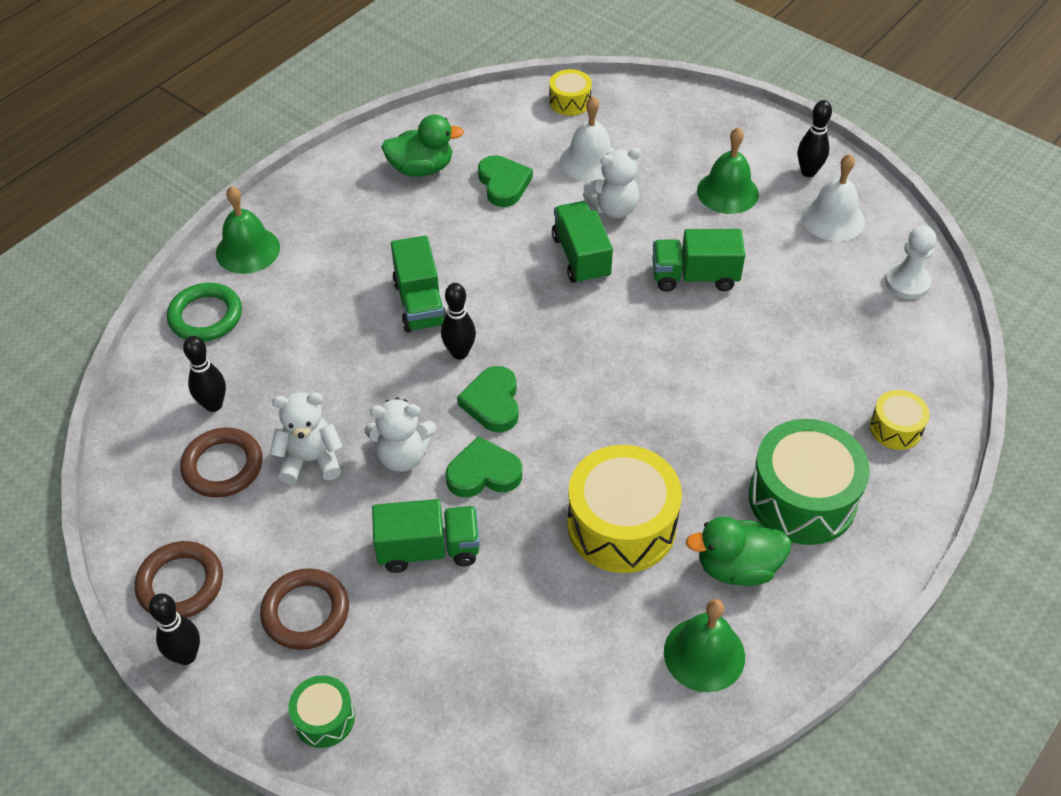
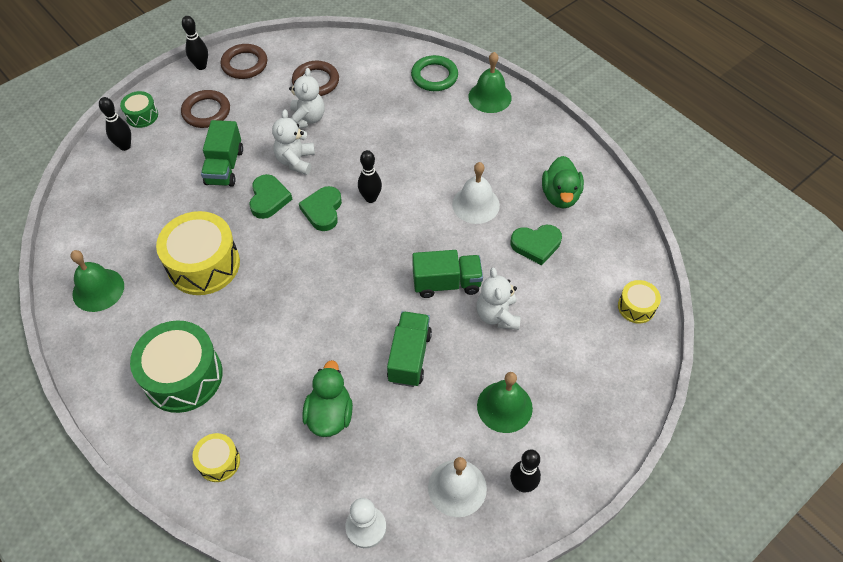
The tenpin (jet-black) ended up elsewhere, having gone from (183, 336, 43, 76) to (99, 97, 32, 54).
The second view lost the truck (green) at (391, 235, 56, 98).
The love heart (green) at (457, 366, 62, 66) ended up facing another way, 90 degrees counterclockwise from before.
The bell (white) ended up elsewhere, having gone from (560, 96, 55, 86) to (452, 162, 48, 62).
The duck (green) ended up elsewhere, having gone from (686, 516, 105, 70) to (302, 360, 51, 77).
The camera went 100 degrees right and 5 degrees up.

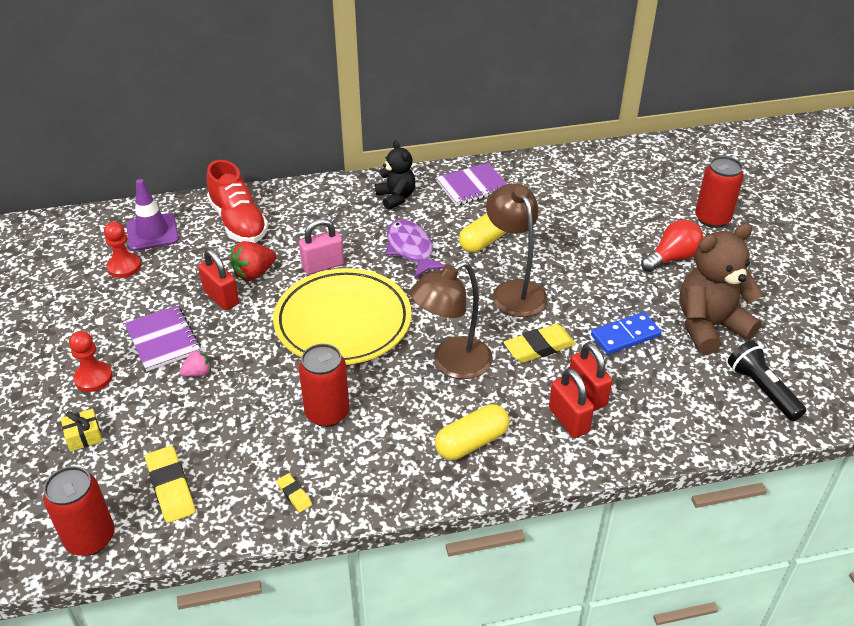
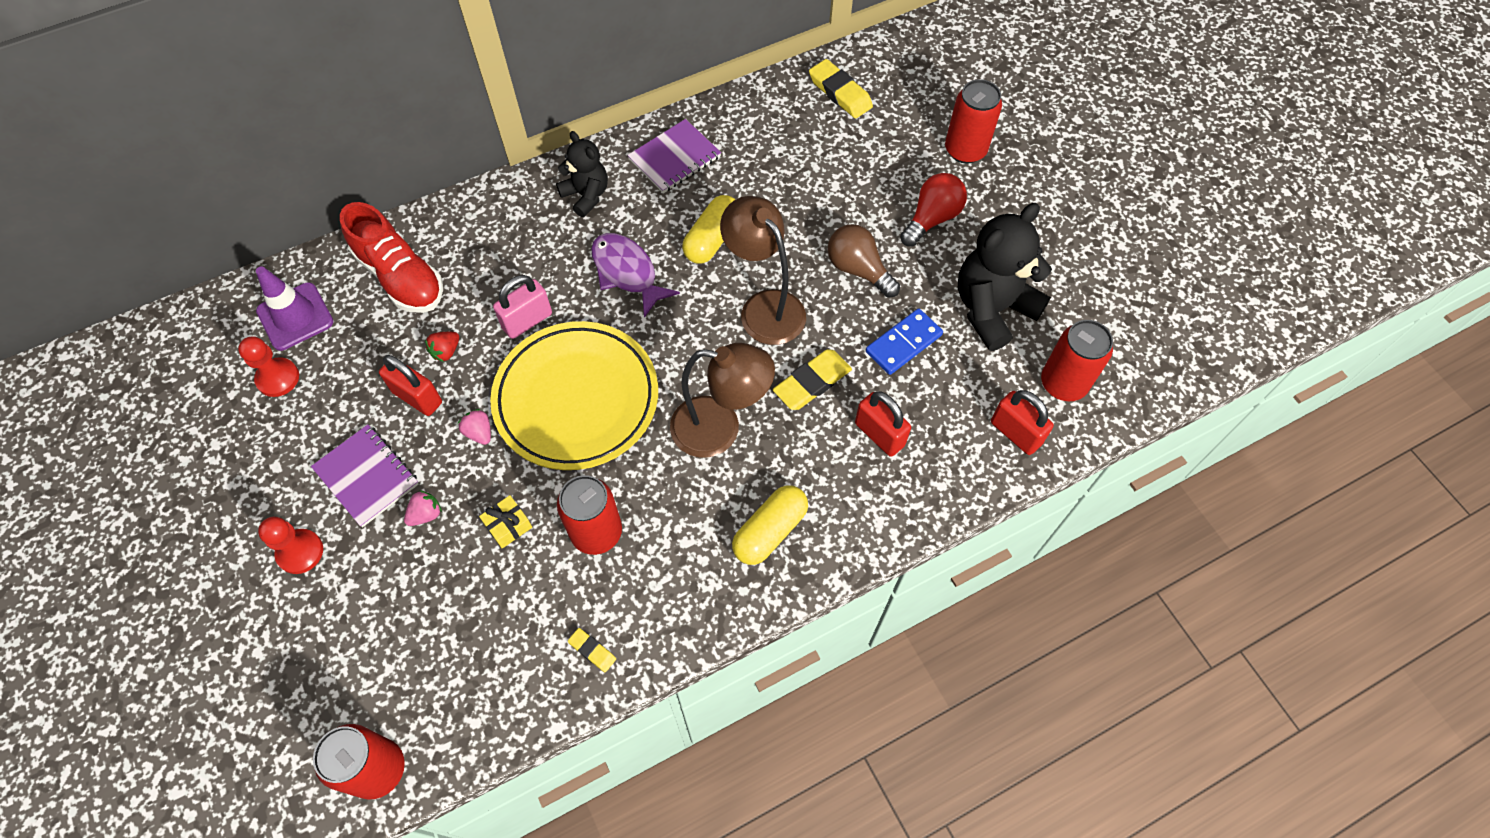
The wrapped gift (golden) ended up elsewhere, having gone from (61, 409, 42, 43) to (479, 495, 53, 54).
The gum eraser (golden) ended up elsewhere, having gone from (145, 446, 50, 77) to (809, 59, 64, 60).
The size of the berry (red) at (230, 241, 46, 40) changed by a factor of 0.61.
The lamp (russet) at (410, 261, 83, 118) ended up facing another way, 120 degrees counterclockwise from before.
The lock (red) ended up elsewhere, having gone from (549, 368, 45, 70) to (991, 390, 63, 65).
What was the stuffed bear (russet) at (680, 223, 83, 132) turned into the stuffed bear (jet-black) at (958, 203, 94, 148).
Where the pocket torch (jet-black) stood at (728, 341, 78, 80), the tin (red) came to stand at (1041, 320, 72, 81).
The second view gained the berry (pink) at (458, 409, 33, 36).
The second view gained the light bulb (russet) at (828, 224, 72, 74).
The camera went 15 degrees left and 20 degrees up.

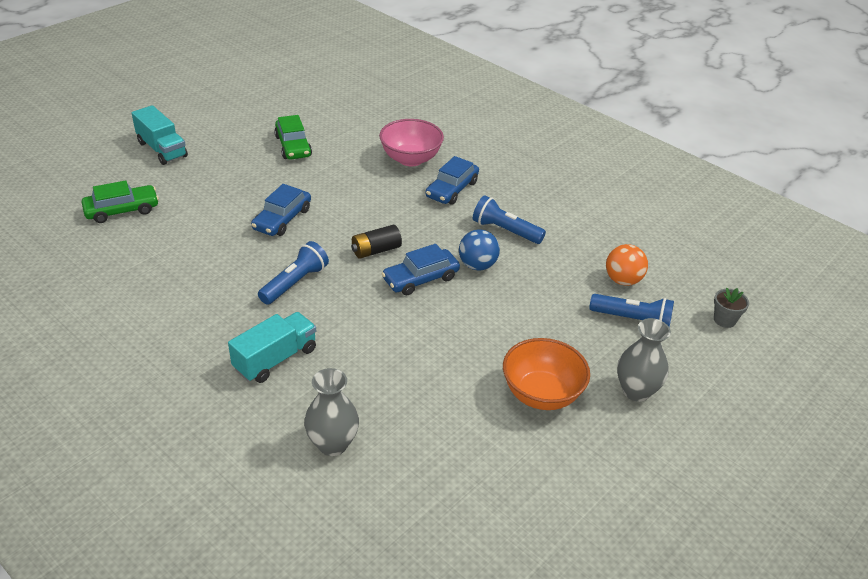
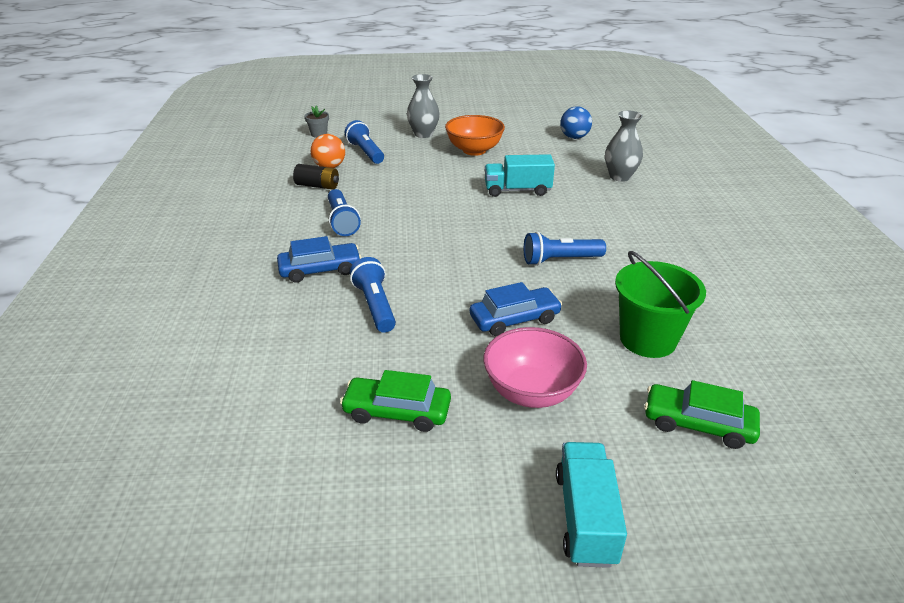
The truck (aqua) ended up elsewhere, having gone from (228, 312, 88, 71) to (485, 154, 70, 43).
The car (green) at (274, 115, 38, 45) ended up facing another way, 105 degrees counterclockwise from before.
The AA battery (jet-black) ended up elsewhere, having gone from (351, 225, 51, 34) to (293, 164, 46, 26).
The deep dish (pink) ended up elsewhere, having gone from (379, 119, 65, 47) to (483, 327, 104, 81).
The second view lost the car (blue) at (382, 244, 78, 51).
The ball (blue) ended up elsewhere, having gone from (459, 230, 41, 40) to (560, 106, 32, 33).
The second view gained the pocket torch (blue) at (350, 257, 46, 76).
The second view gained the pail (green) at (615, 251, 91, 107).
The camera went 135 degrees left and 5 degrees down.

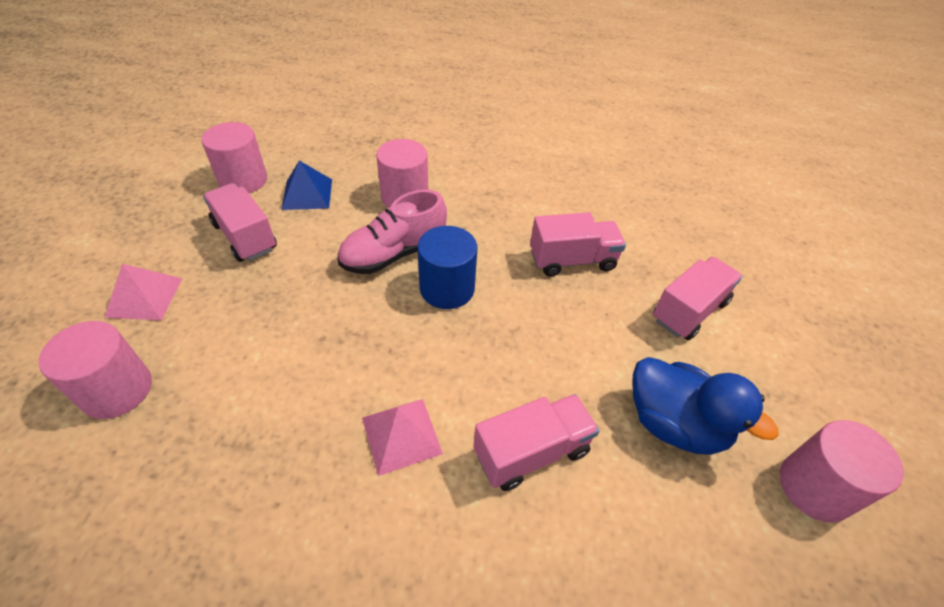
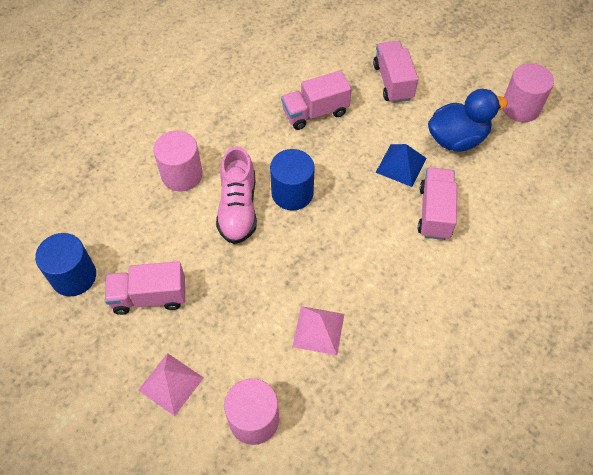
What was the solid cylinder (pink) at (201, 122, 66, 71) turned into the solid cylinder (blue) at (35, 233, 61, 63).
The pyramid (blue) ended up elsewhere, having gone from (281, 161, 51, 49) to (376, 144, 51, 43).
The pyramid (pink) ended up elsewhere, having gone from (362, 399, 81, 77) to (292, 306, 52, 49).
The truck (pink) at (530, 212, 96, 65) ended up facing another way, 135 degrees counterclockwise from before.
The camera went 55 degrees left and 10 degrees up.

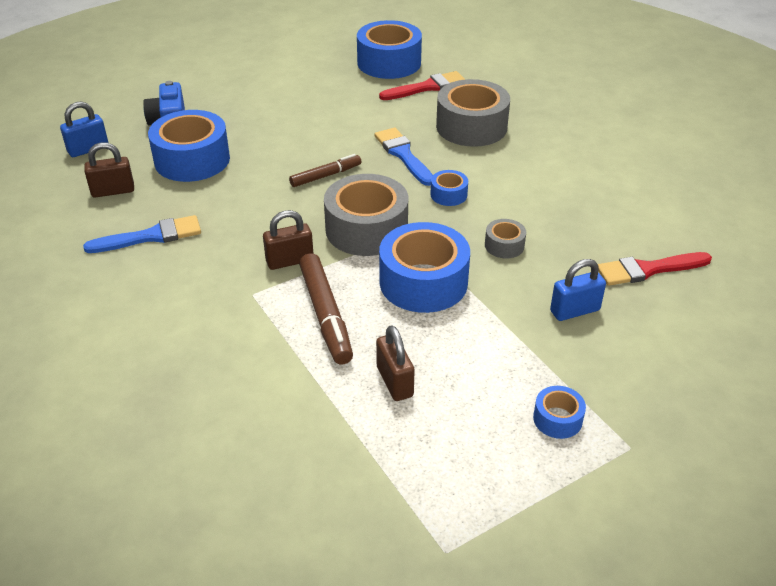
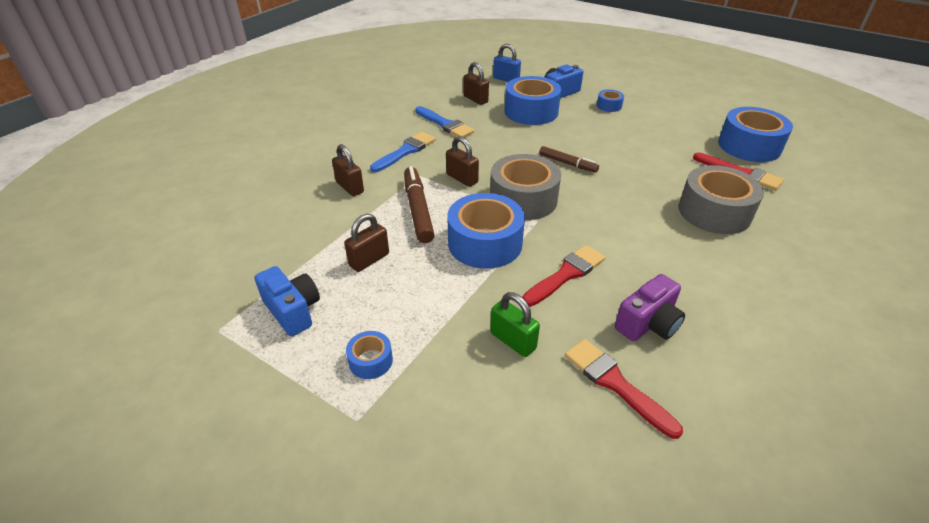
The marker pen (russet) at (299, 253, 54, 112) ended up facing another way, 120 degrees clockwise from before.
The brush (blue) ended up elsewhere, having gone from (374, 128, 59, 58) to (370, 132, 66, 40).
The sticky tape (blue) ended up elsewhere, having gone from (430, 170, 38, 36) to (597, 89, 27, 23).
Where the sticky tape (ash-grey) stood at (485, 219, 41, 39), the brush (red) came to stand at (522, 245, 83, 62).
What was the lock (blue) at (550, 259, 56, 62) turned into the lock (green) at (490, 292, 50, 65).
The second view gained the photo camera (blue) at (255, 266, 65, 70).
The second view gained the lock (russet) at (332, 144, 32, 52).
The second view gained the photo camera (purple) at (615, 274, 70, 67).
The camera went 65 degrees right and 0 degrees up.

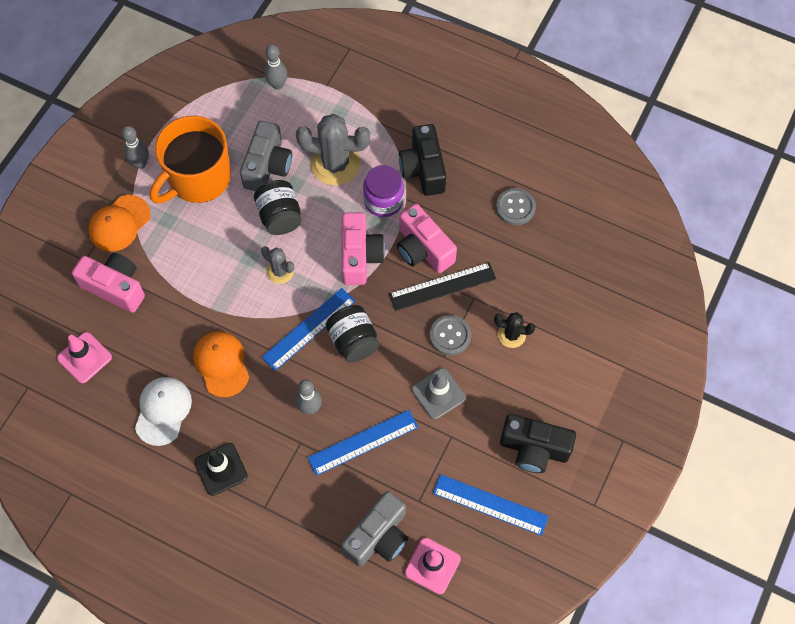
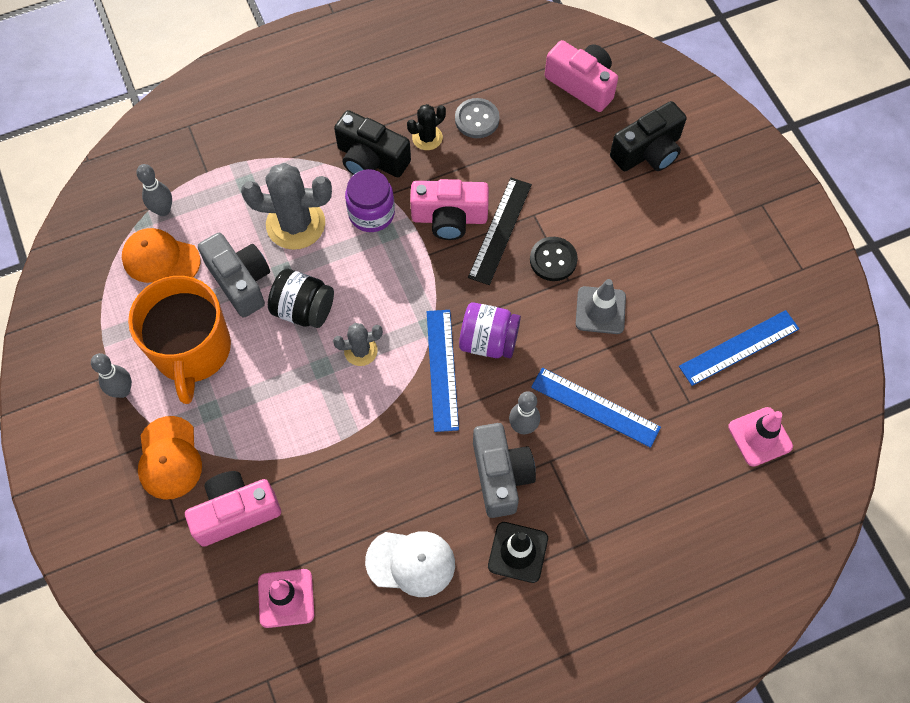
The cap (white) at (135, 377, 57, 69) ended up facing another way, 135 degrees clockwise from before.
The cap (orange-coloured) ended up elsewhere, having gone from (193, 331, 56, 66) to (122, 228, 78, 55).
The prickly plant (ash-grey) at (296, 114, 74, 71) ended up facing another way, 45 degrees clockwise from before.
The measuring stick (blue) at (307, 410, 111, 66) ended up facing another way, 75 degrees counterclockwise from before.
What was the jam jar (jet-black) at (326, 305, 53, 58) turned into the jam jar (purple) at (459, 302, 62, 56).
The photo camera (ash-grey) ended up elsewhere, having gone from (341, 491, 67, 76) to (473, 423, 63, 95).
The photo camera (pink) ended up elsewhere, having gone from (342, 212, 43, 73) to (545, 40, 73, 72).
What was the sewing button (ash-grey) at (430, 315, 41, 40) turned into the sewing button (jet-black) at (530, 237, 48, 44).
The prickly plant (jet-black) ended up elsewhere, having gone from (494, 312, 41, 36) to (407, 104, 39, 46).
The photo camera (jet-black) ended up elsewhere, having gone from (500, 414, 76, 59) to (610, 101, 77, 70).
The camera went 50 degrees left and 0 degrees up.

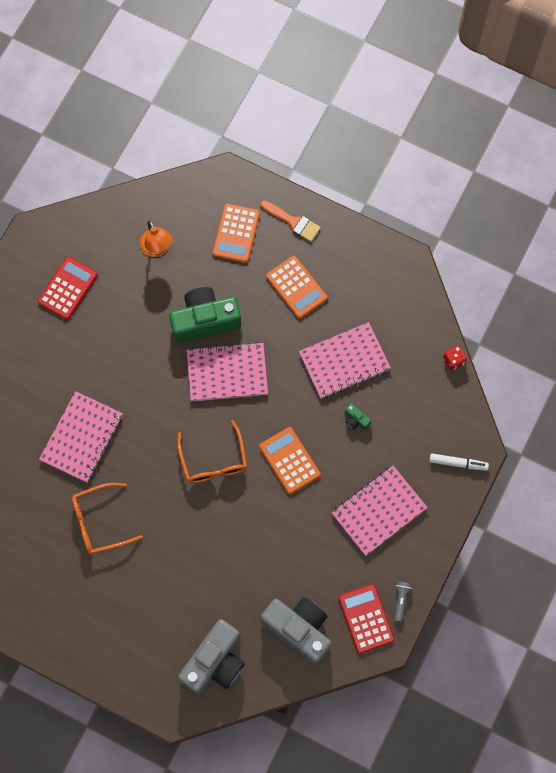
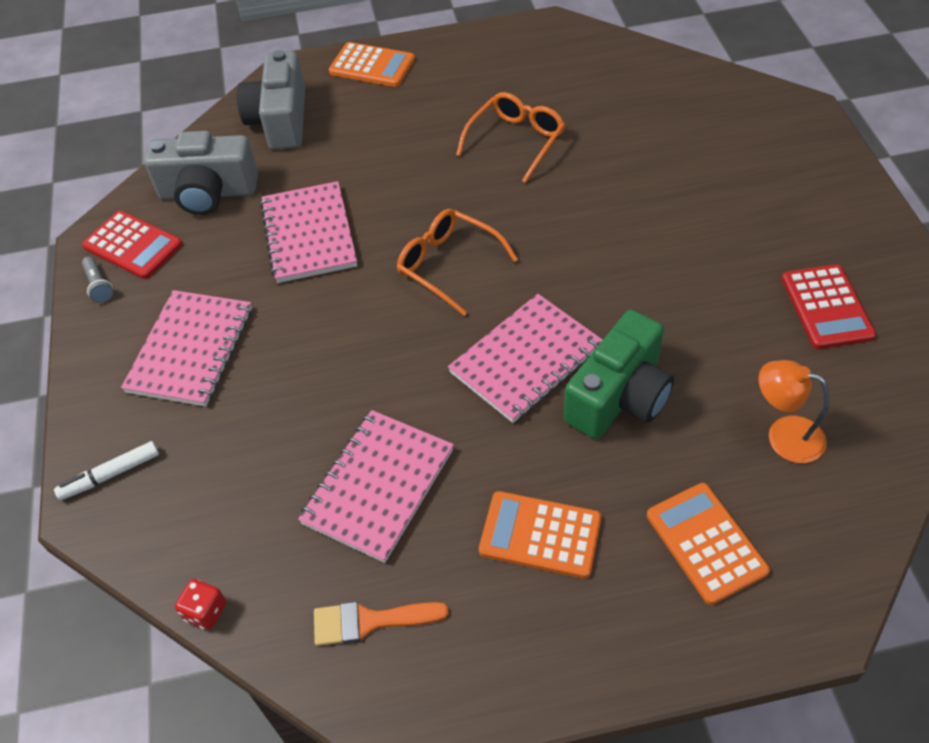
The notepad (pink) ended up elsewhere, having gone from (39, 391, 84, 92) to (260, 181, 97, 102).
The pocket calculator (orange-coloured) ended up elsewhere, having gone from (259, 427, 62, 67) to (329, 42, 86, 45).
The brush (orange-coloured) ended up elsewhere, having gone from (260, 200, 61, 42) to (314, 601, 135, 45).
The second view lost the photo camera (green) at (345, 403, 26, 27).
The camera went 145 degrees right and 20 degrees down.

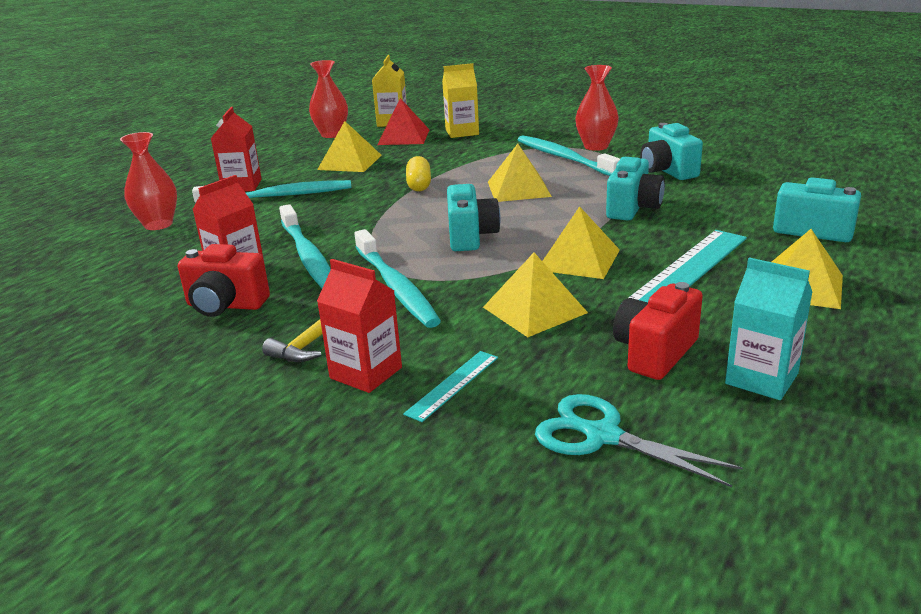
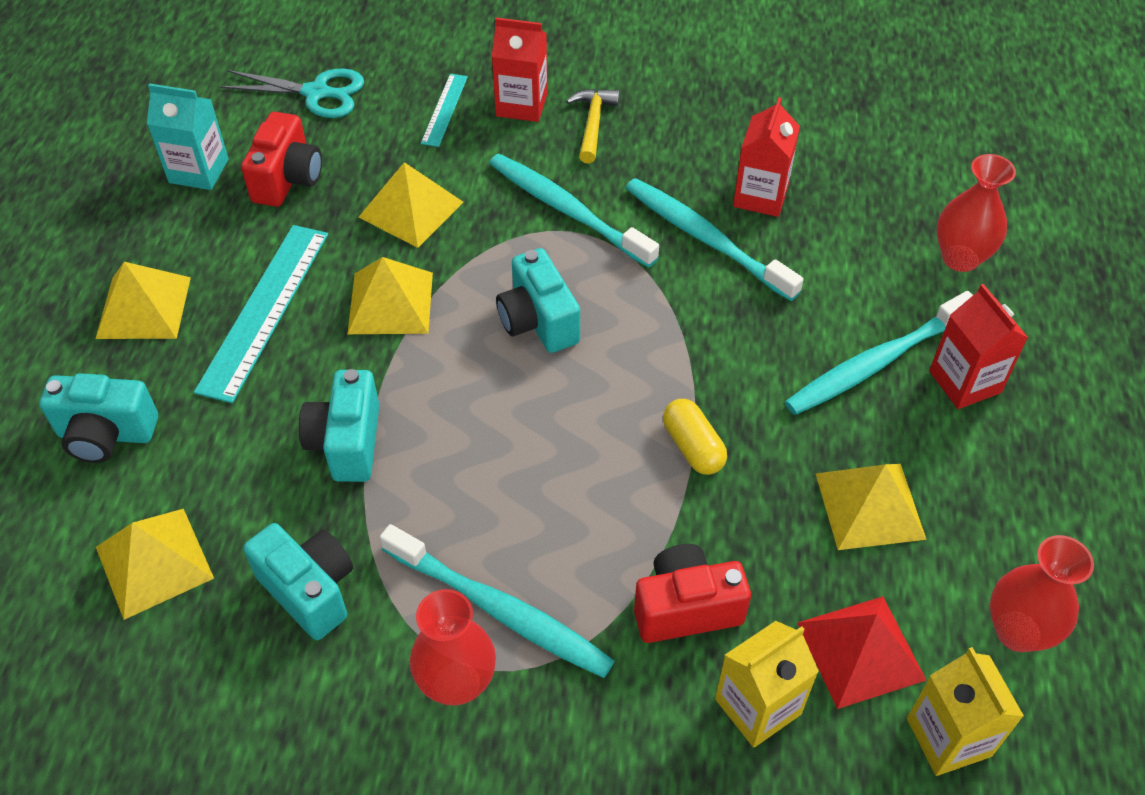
The photo camera (red) ended up elsewhere, having gone from (178, 244, 92, 73) to (634, 544, 117, 99).
The pyramid (golden) ended up elsewhere, having gone from (488, 144, 64, 58) to (96, 509, 118, 111).
The camera went 155 degrees right and 25 degrees up.

